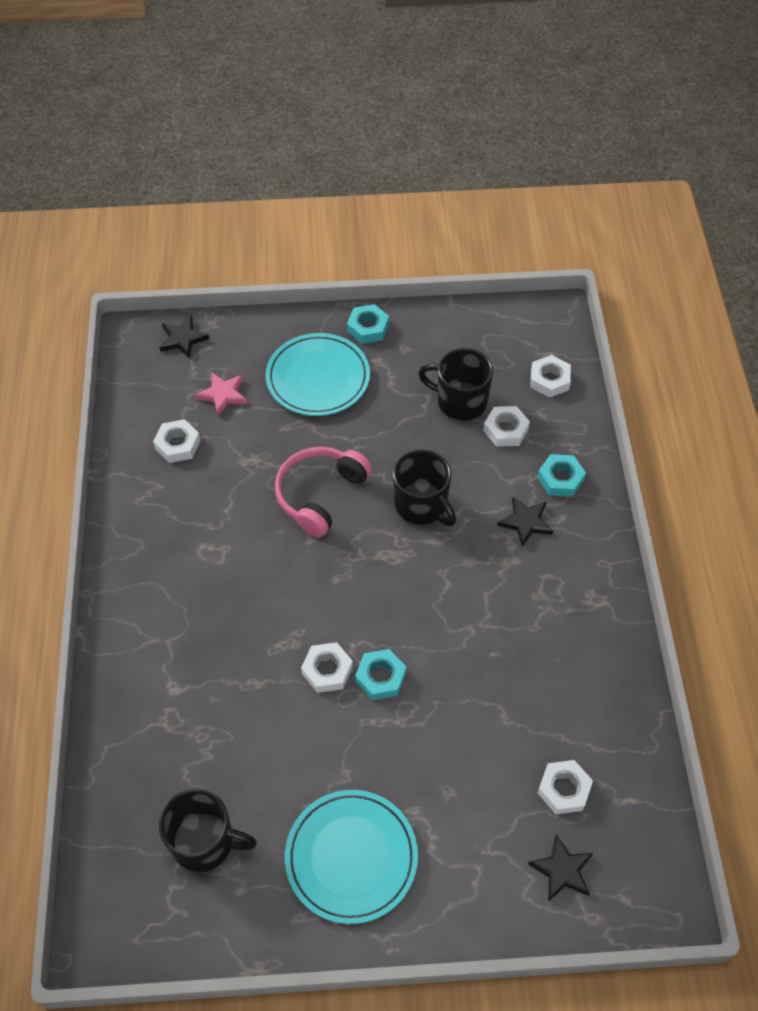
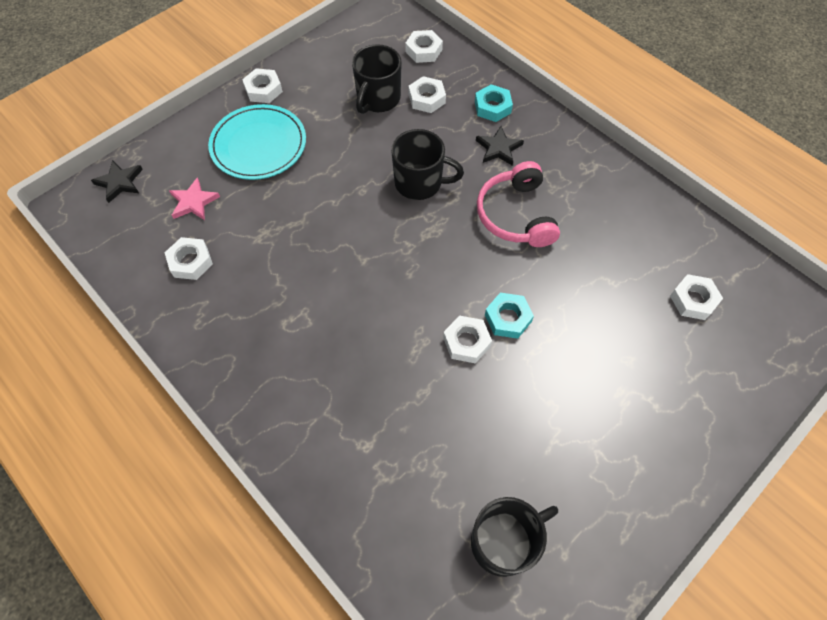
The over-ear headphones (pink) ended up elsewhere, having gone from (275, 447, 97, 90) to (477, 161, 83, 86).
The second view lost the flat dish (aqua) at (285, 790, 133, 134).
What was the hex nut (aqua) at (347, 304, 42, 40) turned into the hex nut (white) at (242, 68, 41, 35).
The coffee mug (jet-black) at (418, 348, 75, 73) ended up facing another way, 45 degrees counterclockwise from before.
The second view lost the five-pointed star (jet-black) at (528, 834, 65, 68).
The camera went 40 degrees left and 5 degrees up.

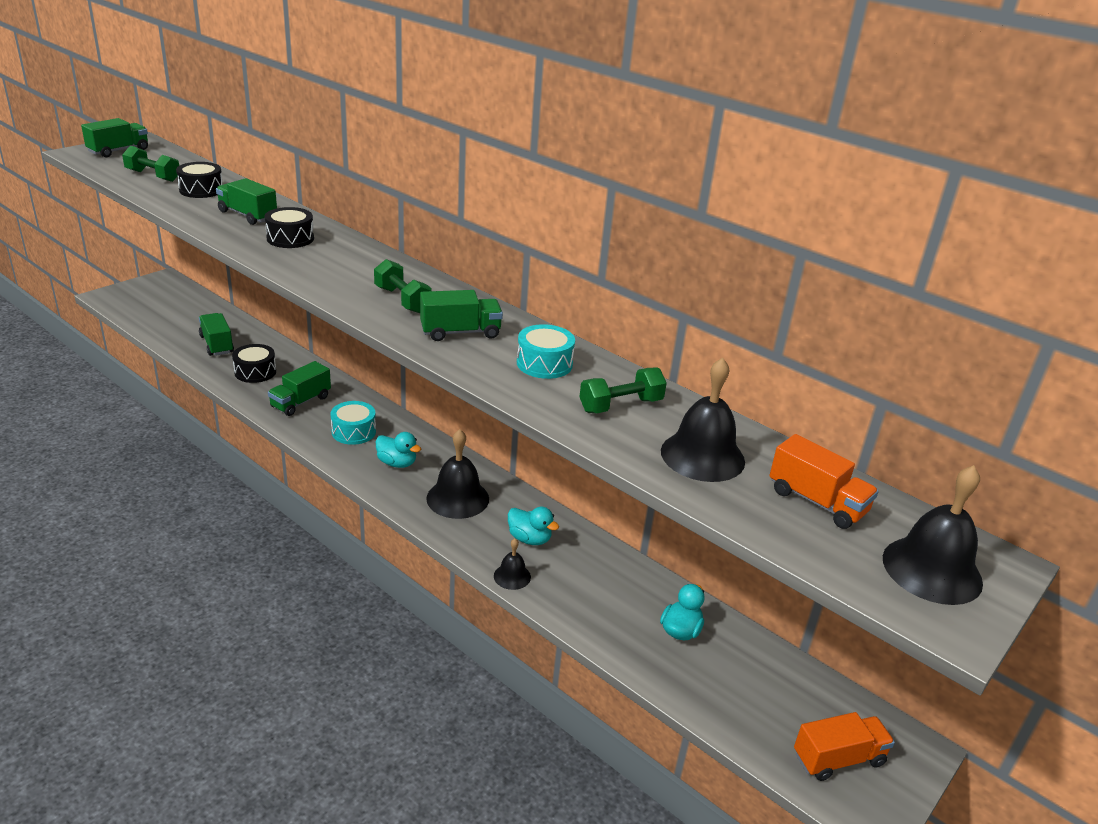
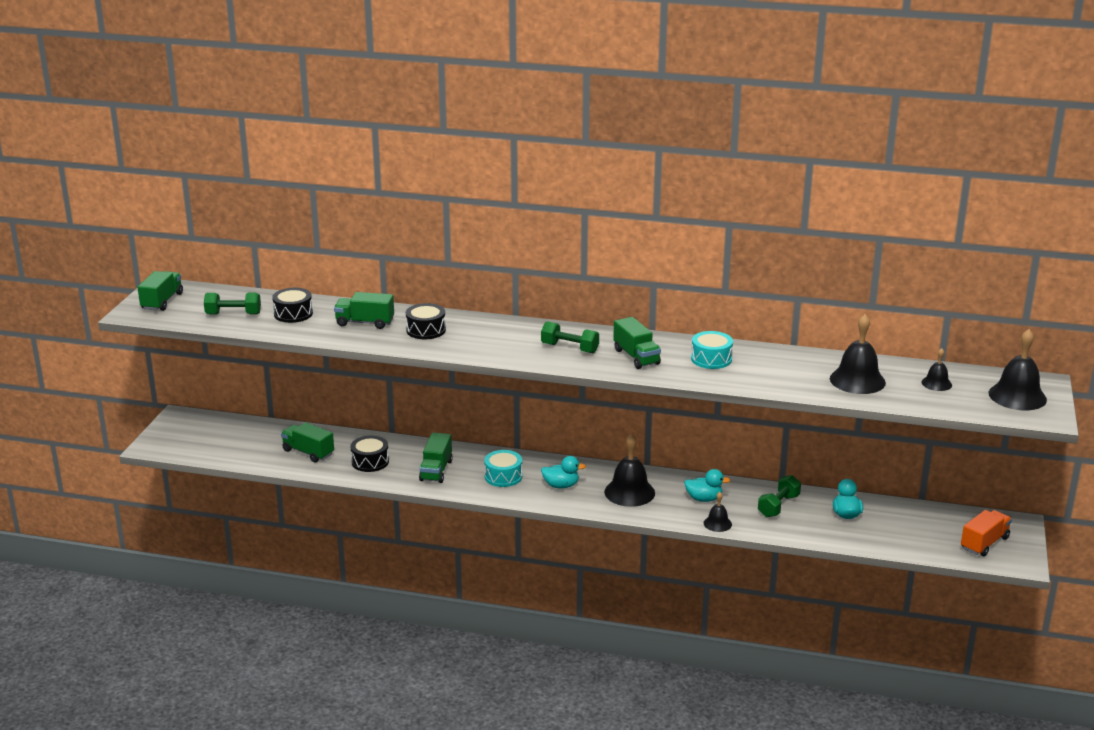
The truck (green) at (420, 290, 83, 51) ended up facing another way, 105 degrees clockwise from before.
The dumbbell (green) ended up elsewhere, having gone from (580, 368, 87, 45) to (758, 475, 43, 42).
Where the truck (orange-coloured) stood at (769, 434, 110, 95), the bell (jet-black) came to stand at (921, 348, 31, 43).
The camera went 25 degrees left and 5 degrees down.

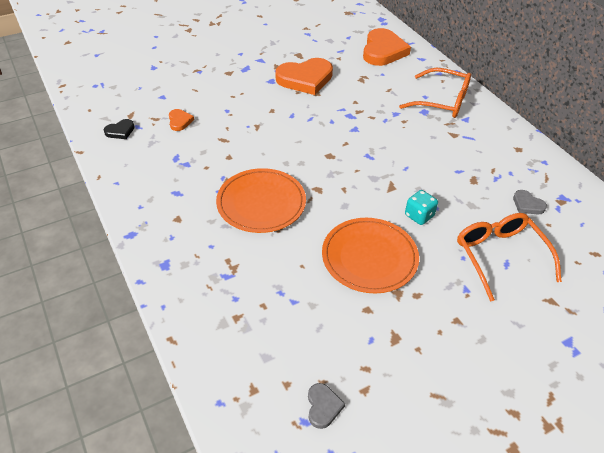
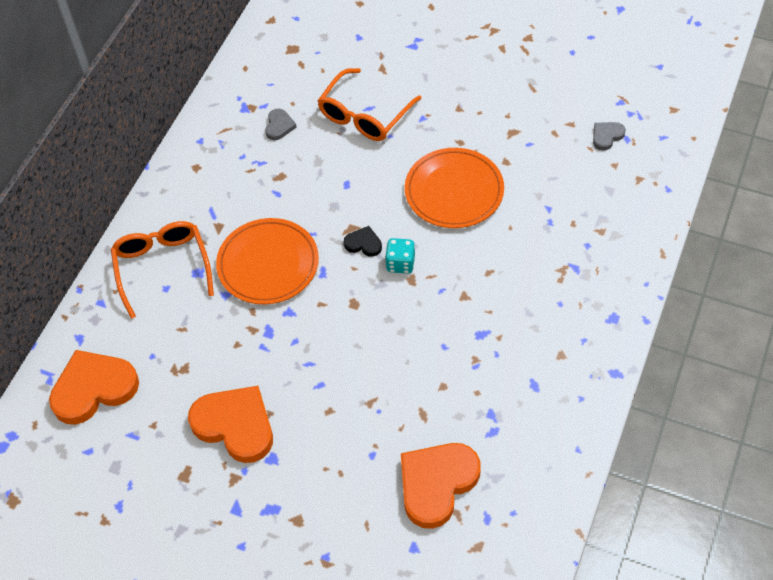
The love heart (jet-black) ended up elsewhere, having gone from (104, 119, 31, 20) to (344, 226, 38, 31).
The size of the love heart (orange-coloured) at (169, 109, 25, 22) changed by a factor of 2.15.
The flat dish (orange-coloured) ended up elsewhere, having gone from (216, 168, 90, 65) to (216, 218, 103, 86).
The die (aqua) ended up elsewhere, having gone from (405, 190, 33, 35) to (385, 238, 30, 36).
The camera went 125 degrees left and 10 degrees up.

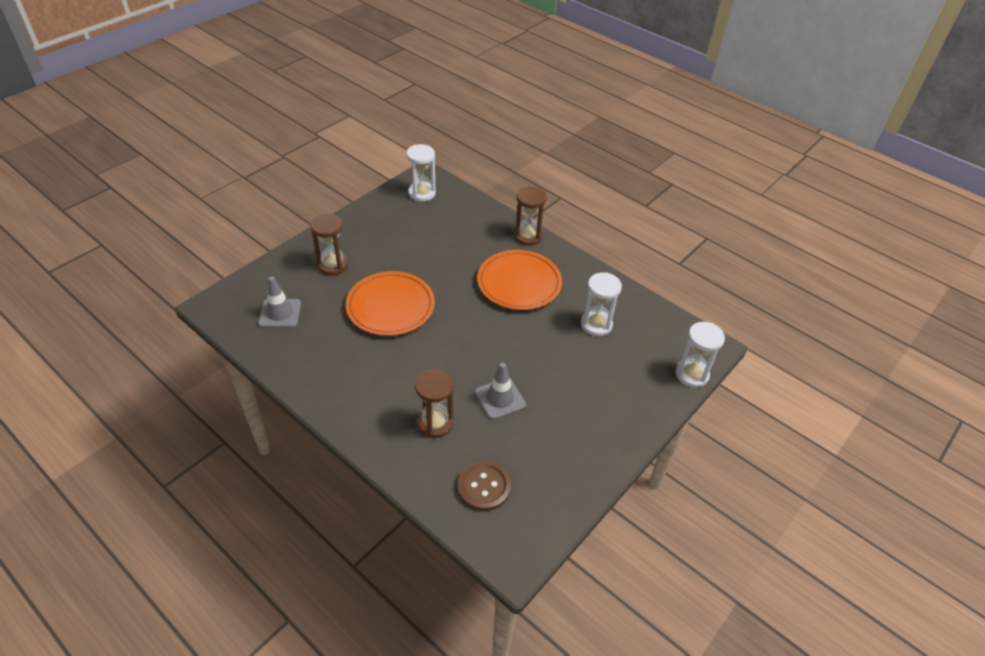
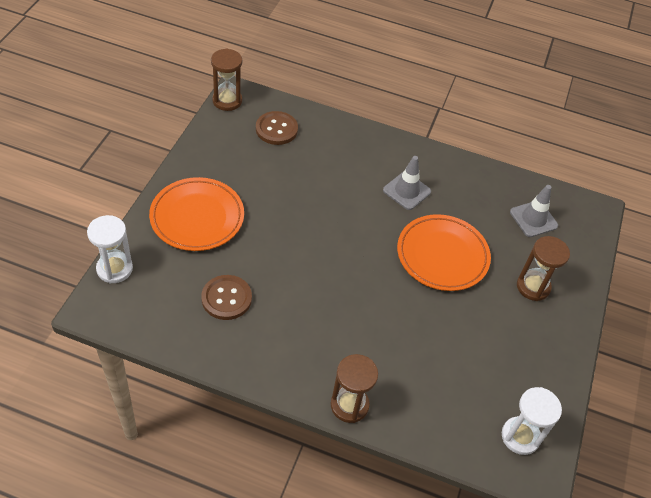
The sand timer (russet) ended up elsewhere, having gone from (415, 369, 38, 69) to (211, 49, 31, 62).
The safety cone (ash-grey) ended up elsewhere, having gone from (475, 363, 51, 57) to (383, 156, 48, 54).
The flat dish (orange-coloured) ended up elsewhere, having gone from (477, 250, 85, 60) to (149, 177, 95, 74).
Where the sand timer (white) stood at (581, 272, 41, 64), the sewing button (russet) came to stand at (201, 275, 51, 45).
The camera went 155 degrees right and 5 degrees up.

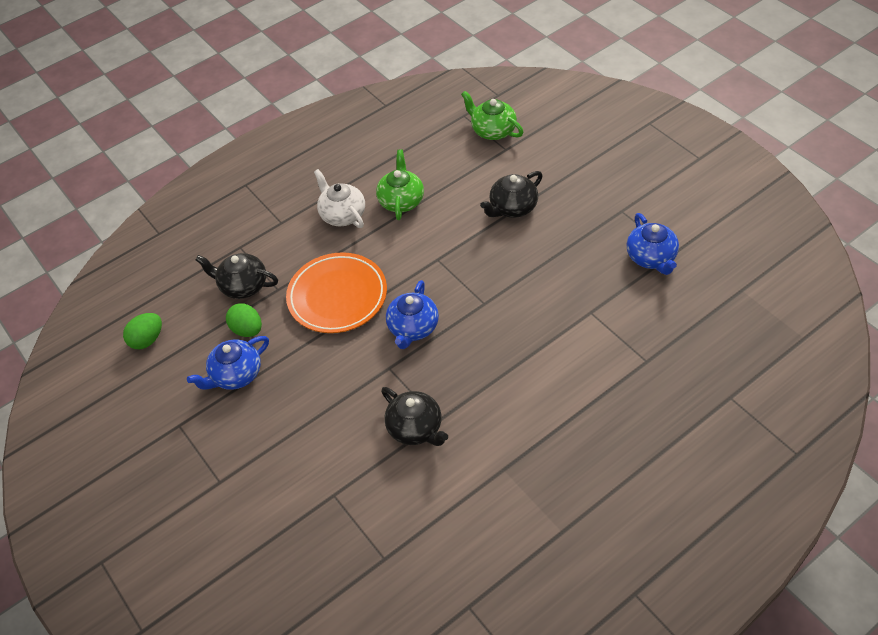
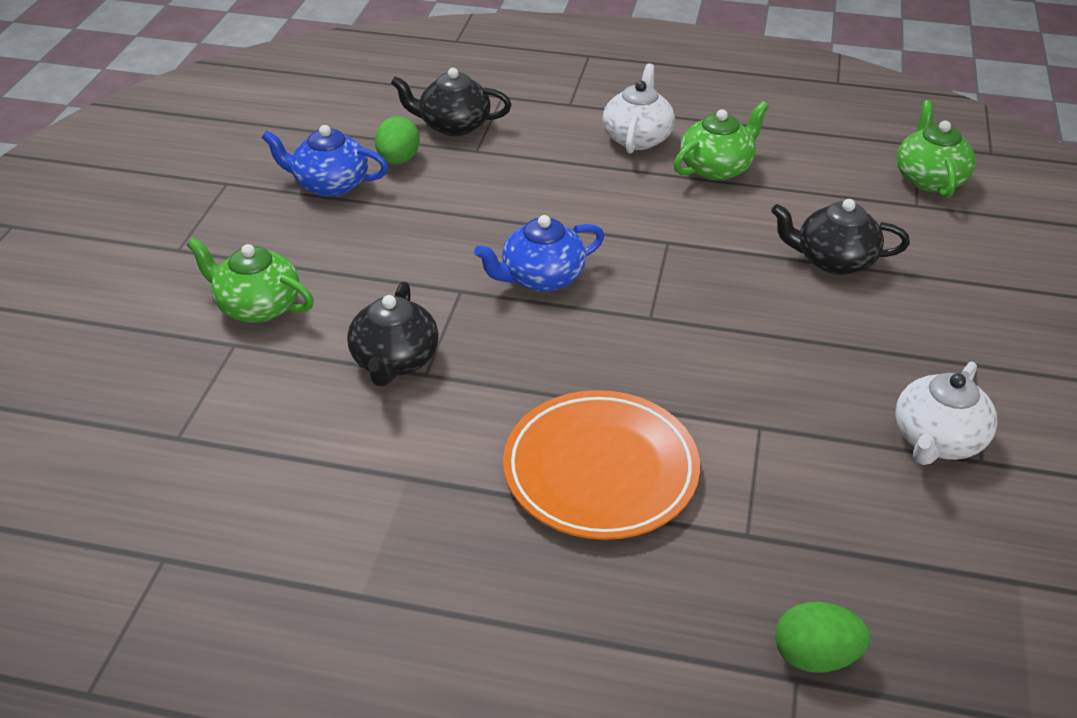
The egg shape (green) ended up elsewhere, having gone from (123, 313, 39, 36) to (775, 602, 95, 71).
The china teapot (jet-black) at (195, 253, 83, 46) ended up facing another way, 60 degrees counterclockwise from before.
The flat dish (orange-coloured) ended up elsewhere, having gone from (286, 252, 101, 81) to (503, 390, 197, 150).
What was the china teapot (blue) at (627, 213, 52, 62) turned into the china teapot (white) at (895, 362, 102, 103).
The second view gained the china teapot (green) at (187, 237, 127, 86).
The camera went 45 degrees right and 10 degrees down.

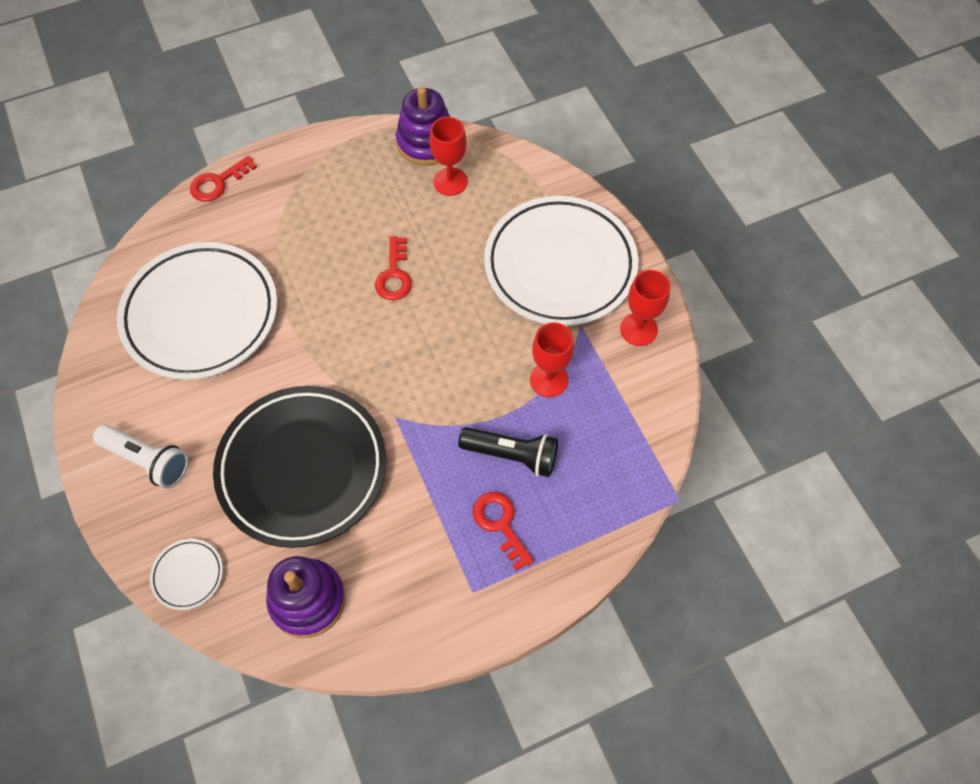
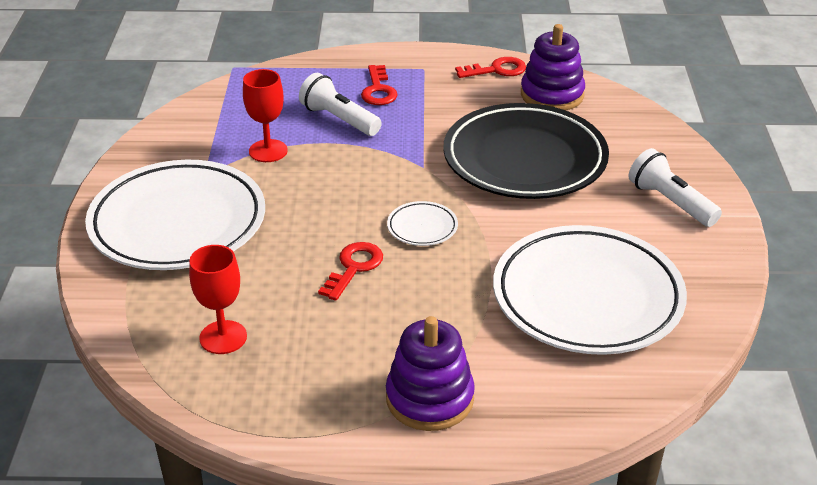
The flat dish (white) ended up elsewhere, having gone from (150, 539, 73, 71) to (387, 201, 71, 45).
The key (red) ended up elsewhere, having gone from (190, 156, 67, 46) to (455, 57, 71, 21).
The stacking toy (purple) ended up elsewhere, having gone from (396, 87, 54, 79) to (386, 316, 89, 115).
What was the pocket torch (jet-black) at (458, 427, 100, 50) turned into the pocket torch (white) at (299, 73, 83, 63).
The second view lost the wine glass (red) at (620, 270, 51, 76).
The camera went 155 degrees left and 25 degrees down.

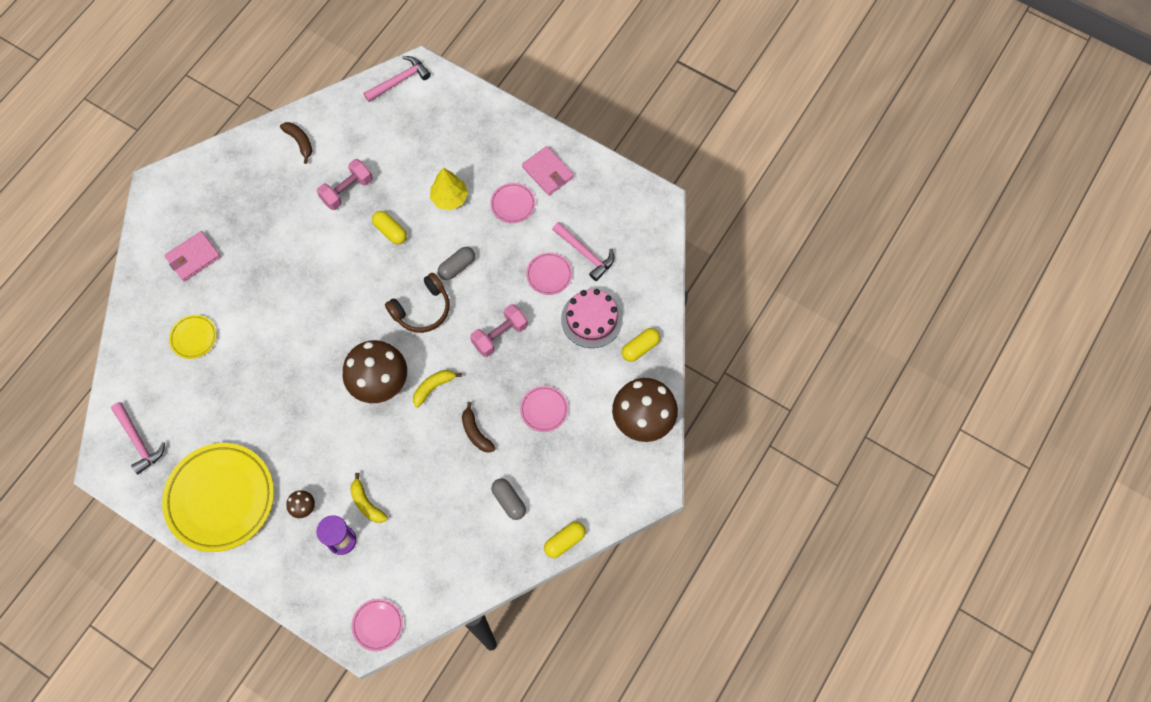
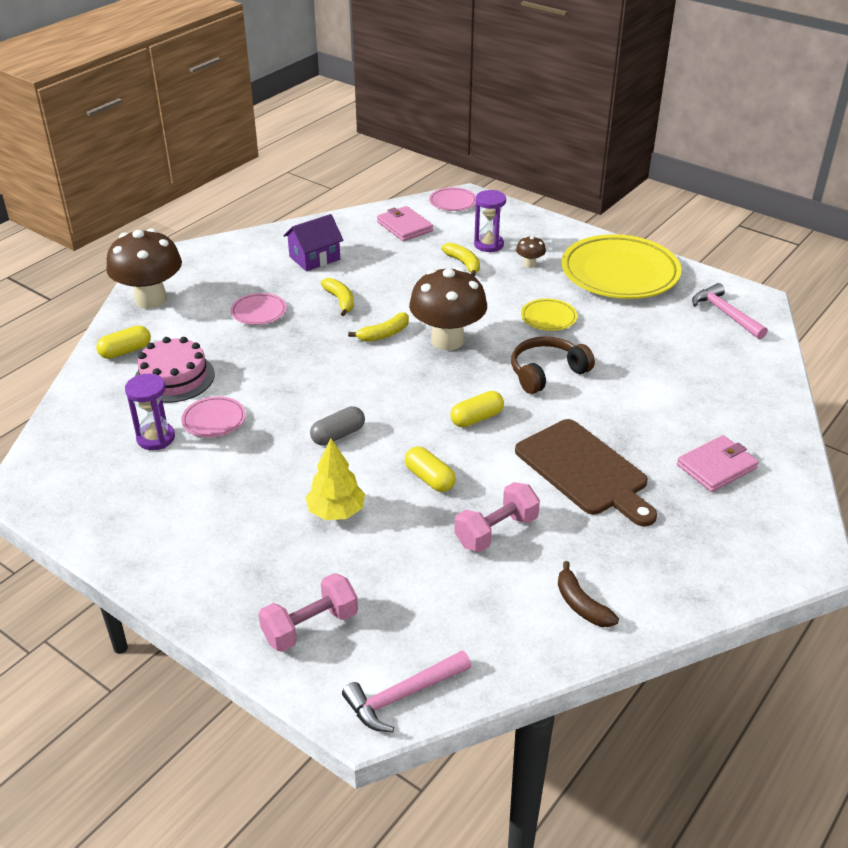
The flat dish (golden) ended up elsewhere, having gone from (169, 315, 48, 44) to (521, 298, 56, 33).
The over-ear headphones (russet) ended up elsewhere, having gone from (385, 273, 65, 60) to (511, 336, 84, 58).
What was the banana fruit (russet) at (462, 402, 34, 51) turned into the banana fruit (golden) at (320, 278, 34, 38).
The dumbbell (pink) ended up elsewhere, having gone from (470, 304, 58, 53) to (258, 573, 100, 79).
The second view lost the flat dish (pink) at (490, 183, 45, 40).
Where the pill shape (ash-grey) stood at (491, 478, 35, 42), the cottage (purple) came to stand at (283, 214, 61, 57).
The billfold (pink) ended up elsewhere, having gone from (522, 146, 52, 50) to (377, 206, 56, 35).
The pill shape (golden) ended up elsewhere, having gone from (544, 522, 42, 36) to (450, 391, 54, 36).
Where the hammer (pink) stood at (552, 222, 62, 59), the sand timer (purple) came to stand at (125, 374, 50, 76).
The second view gained the chopping board (russet) at (515, 419, 142, 107).
The camera went 175 degrees left and 30 degrees down.

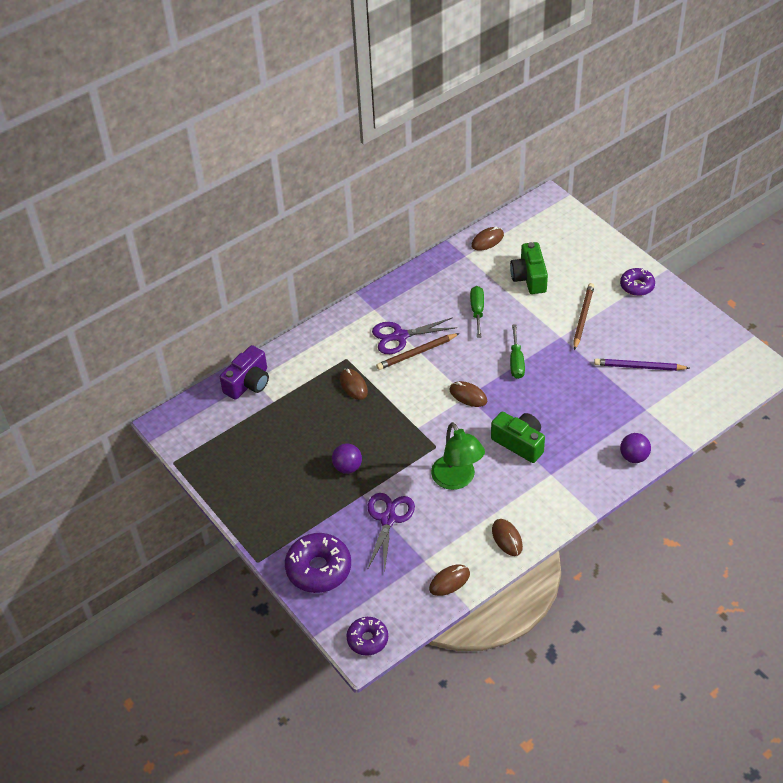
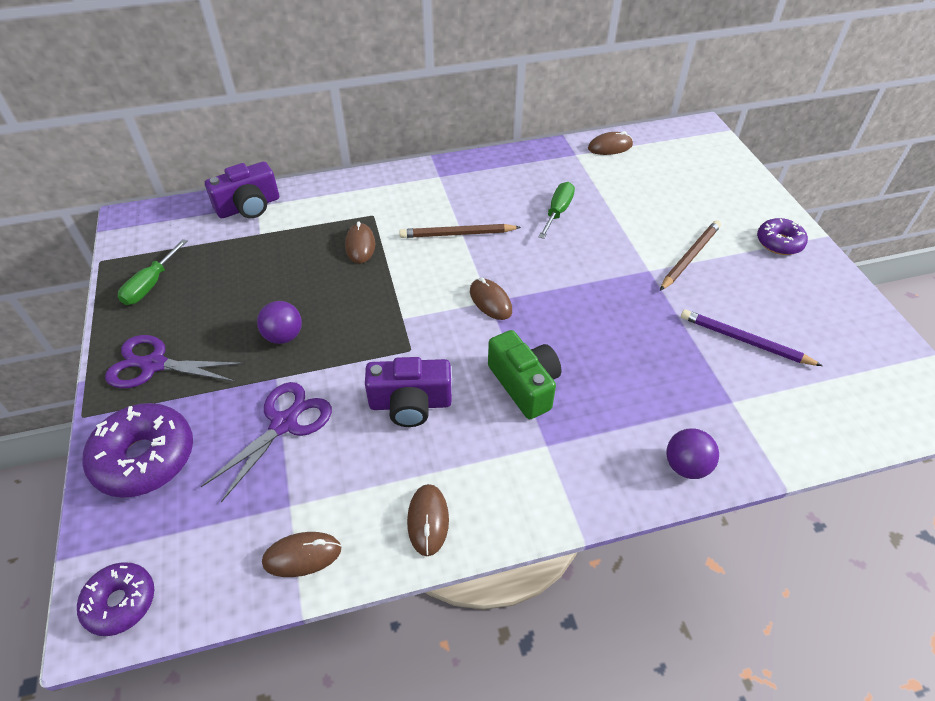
The shears (purple) ended up elsewhere, having gone from (372, 317, 85, 37) to (105, 335, 139, 54).
Where the lamp (green) stood at (431, 422, 54, 68), the photo camera (purple) came to stand at (365, 357, 87, 70).
The second view lost the photo camera (green) at (510, 242, 38, 52).
The hand screwdriver (green) ended up elsewhere, having gone from (510, 325, 15, 54) to (118, 239, 70, 66).
The camera went 20 degrees right and 0 degrees up.

